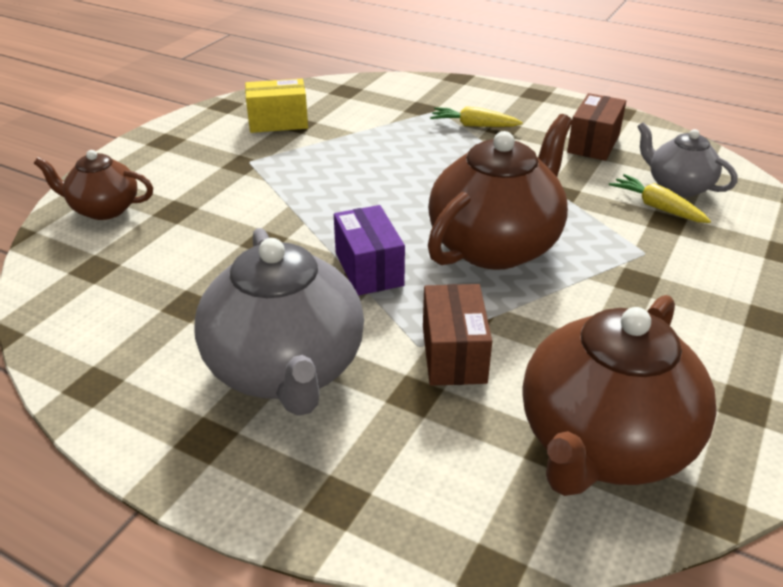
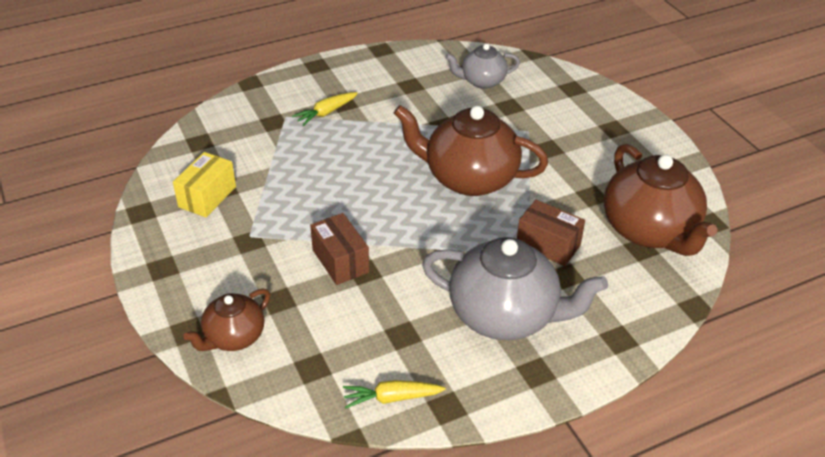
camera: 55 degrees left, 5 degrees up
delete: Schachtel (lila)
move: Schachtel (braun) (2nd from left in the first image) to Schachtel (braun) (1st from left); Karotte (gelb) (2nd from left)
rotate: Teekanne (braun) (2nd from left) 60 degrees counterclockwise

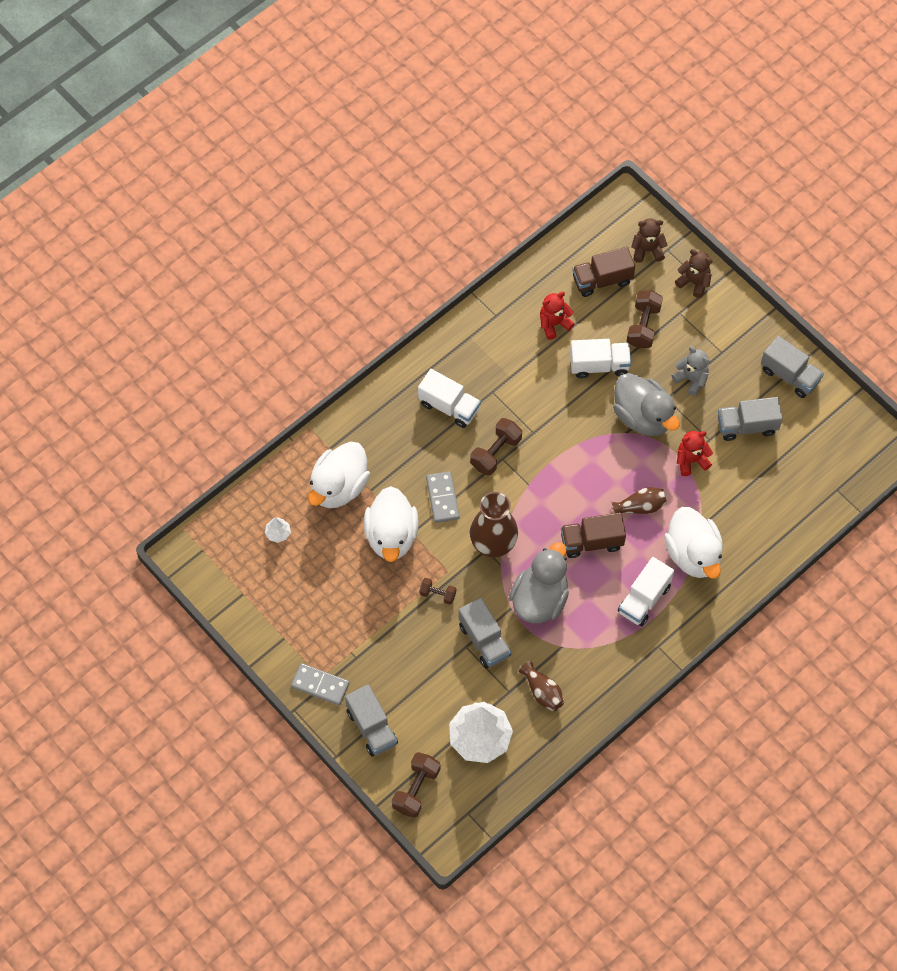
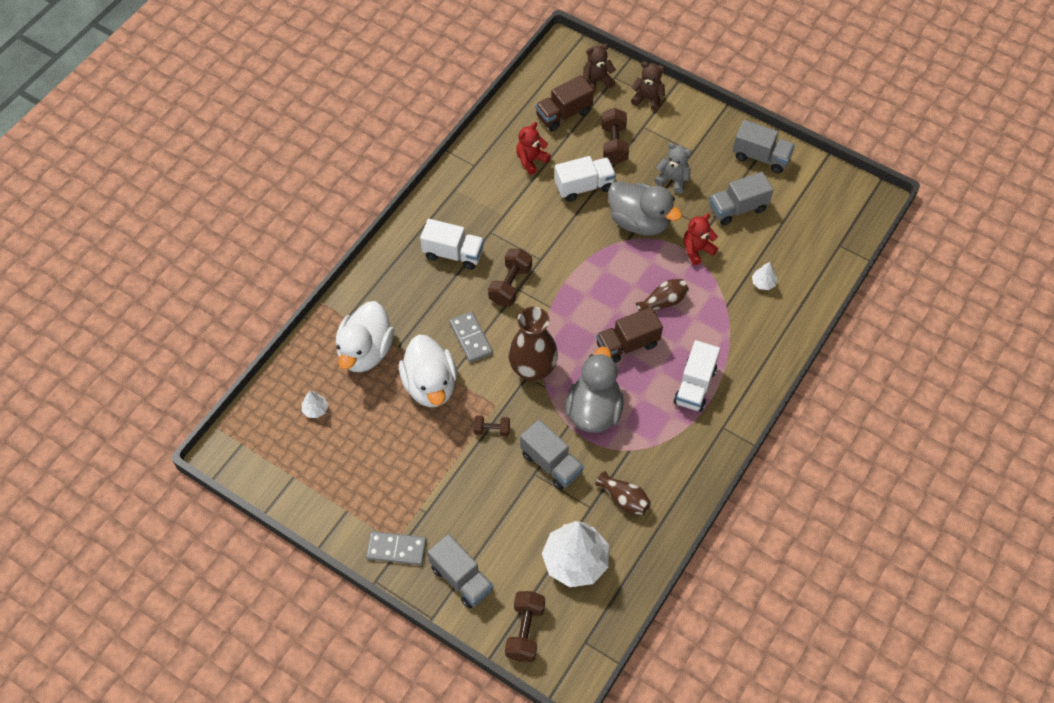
camera: 15 degrees left, 5 degrees down
delete: Ente (weiß) (3rd from left)
insert: Baum (weiß) (3rd from left)

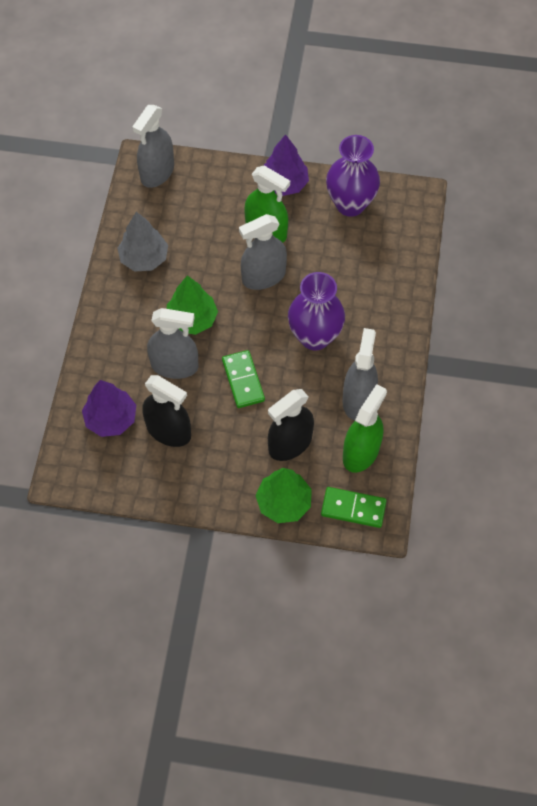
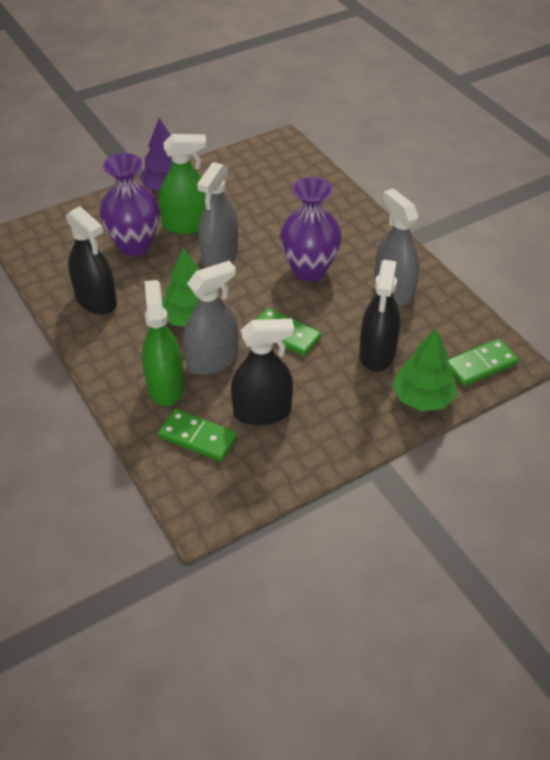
camera: 40 degrees left, 15 degrees down
delete: Sprühflasche (grau) (1st from left)
move: Vase (lila) (2nd from left in the first image) to Vase (lila) (1st from left); Sprühflasche (grün) (2nd from left in the first image) to Sprühflasche (grün) (1st from left)
replace: Baum (lila) (1st from left) to Dominostein (grün) (1st from left); Baum (grau) to Sprühflasche (schwarz) (1st from left)

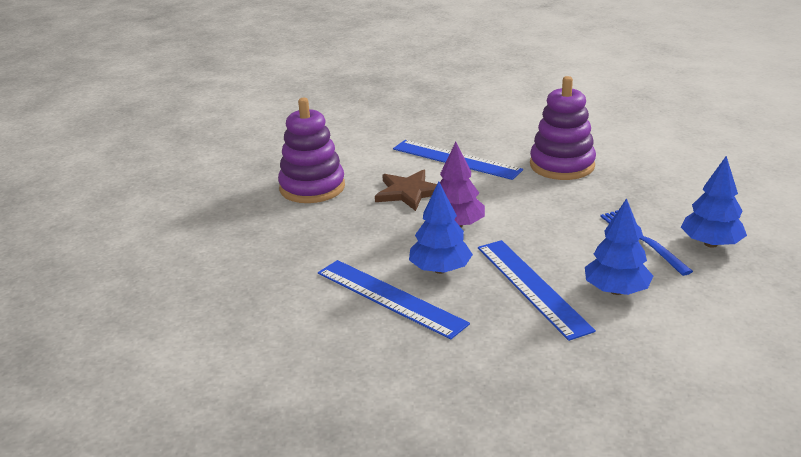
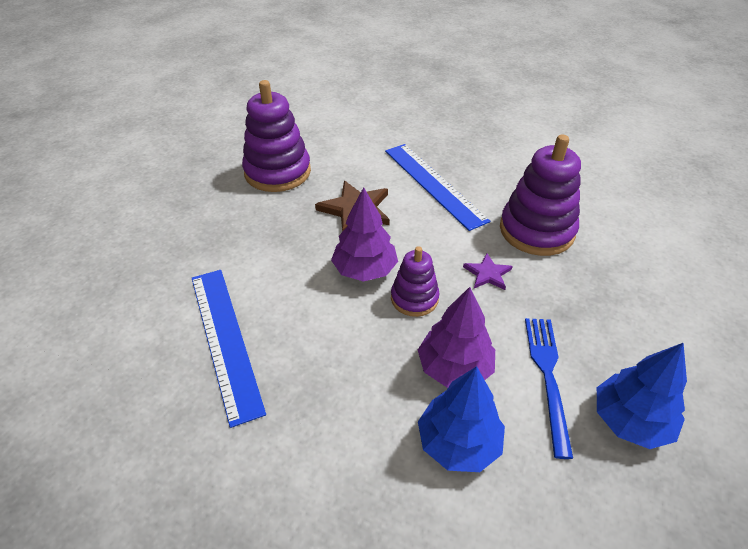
camera: 25 degrees right, 15 degrees up
delete: Baum (blau) (1st from left); Lineal (blau) (3rd from left)
insert: Stapelspielzeug (lila) (2nd from left); Baum (lila) (2nd from left); Stern (lila)

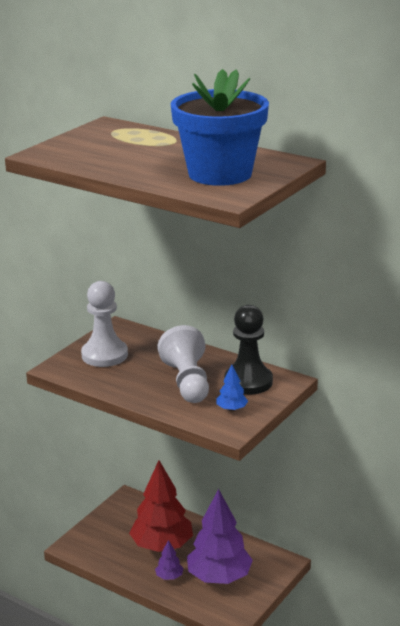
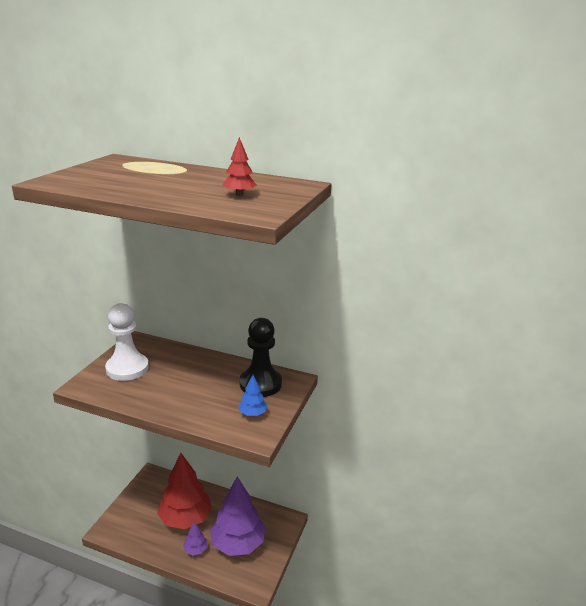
camera: 15 degrees left, 0 degrees up
delete: Bauer (weiß) (2nd from left)
replace: Blumentopf (blau) to Baum (rot) (2nd from left)

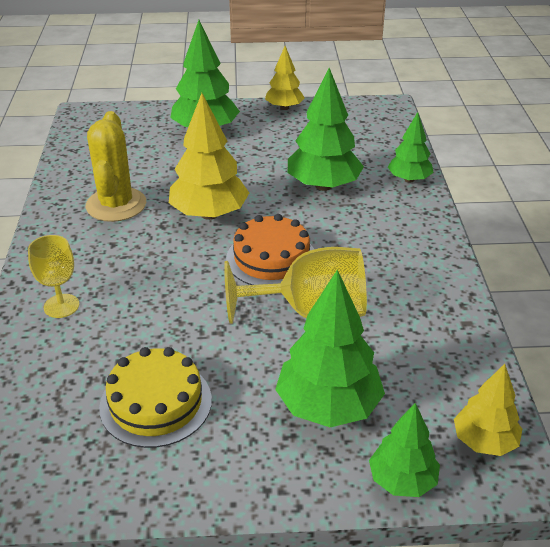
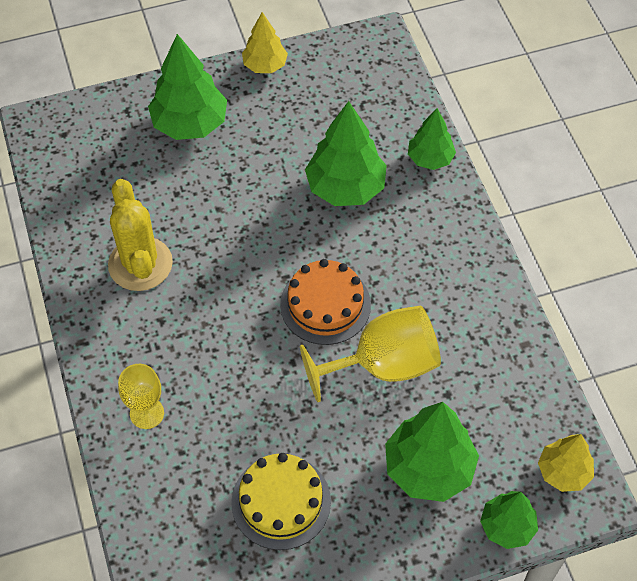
camera: 15 degrees left, 20 degrees up
delete: Baum (gelb) (1st from left)

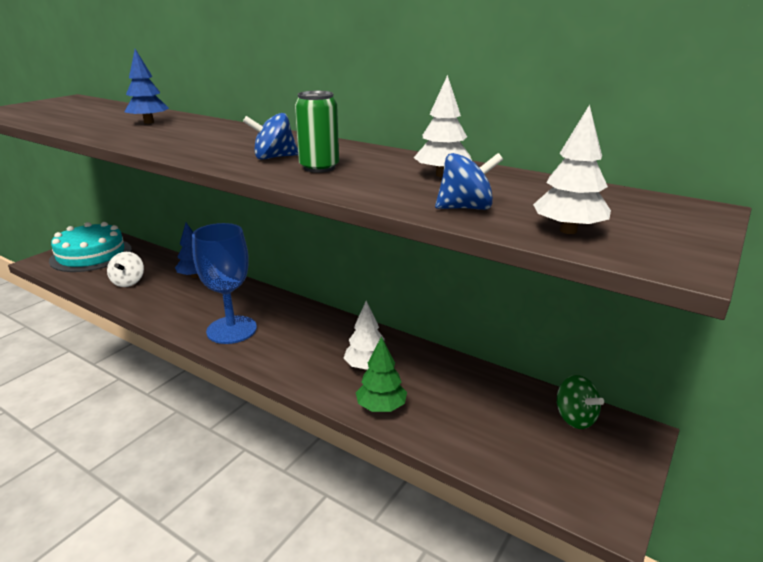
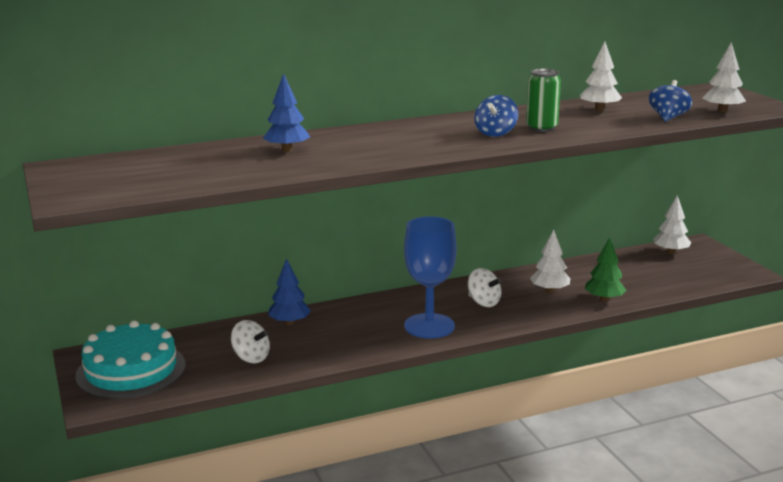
camera: 55 degrees left, 5 degrees down
insert: Kreisel (weiß) (2nd from left)
replace: Kreisel (grün) to Baum (weiß) (3rd from left)

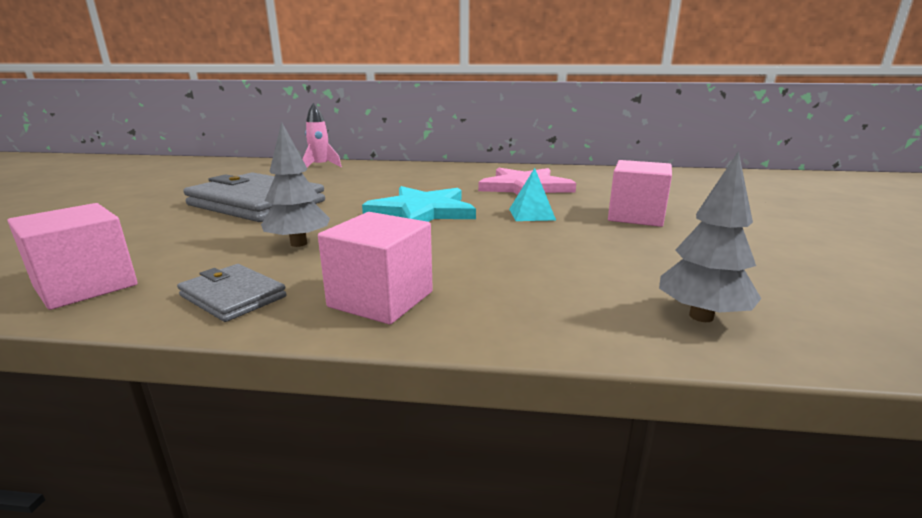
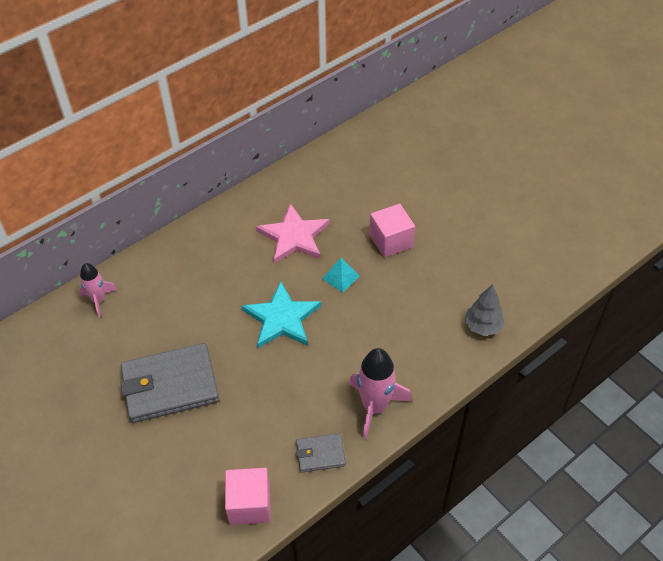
camera: 45 degrees left, 30 degrees up
delete: Baum (grau) (1st from left)
replace: Kubus (rosa) (2nd from left) to Rakete (rosa) (2nd from left)

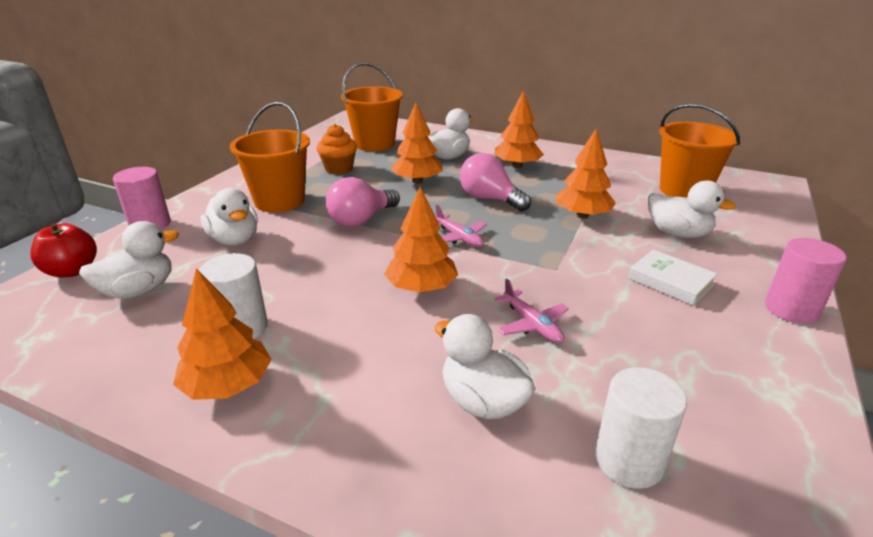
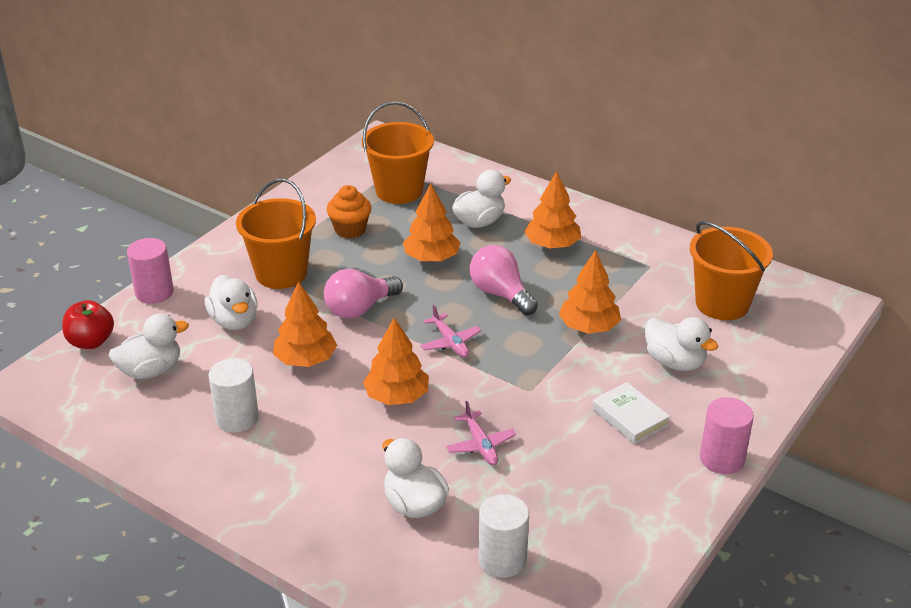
camera: 10 degrees right, 5 degrees up
move: Baum (orange) (1st from left)

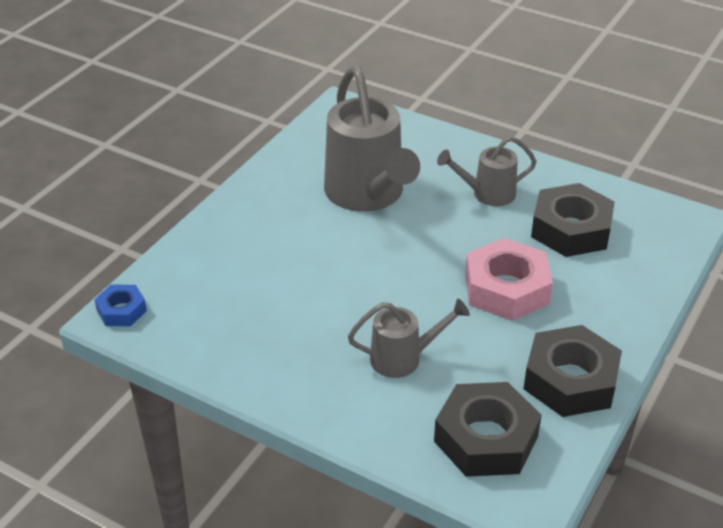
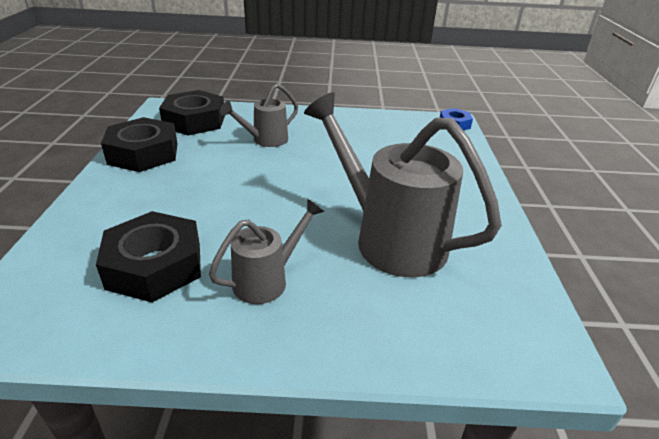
camera: 150 degrees right, 5 degrees down
delete: Sechskantmutter (rosa)

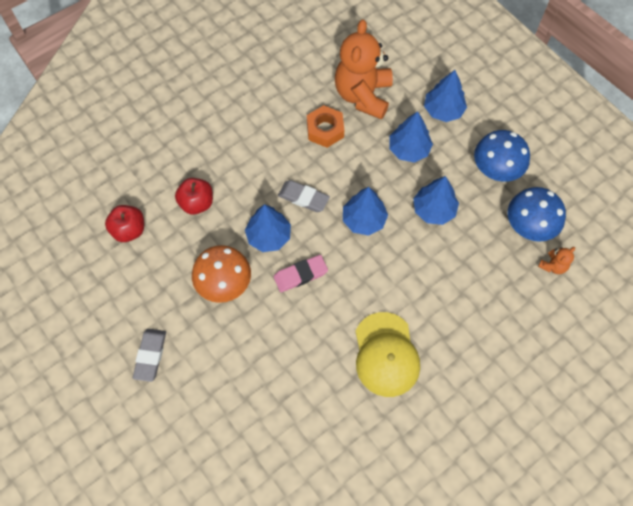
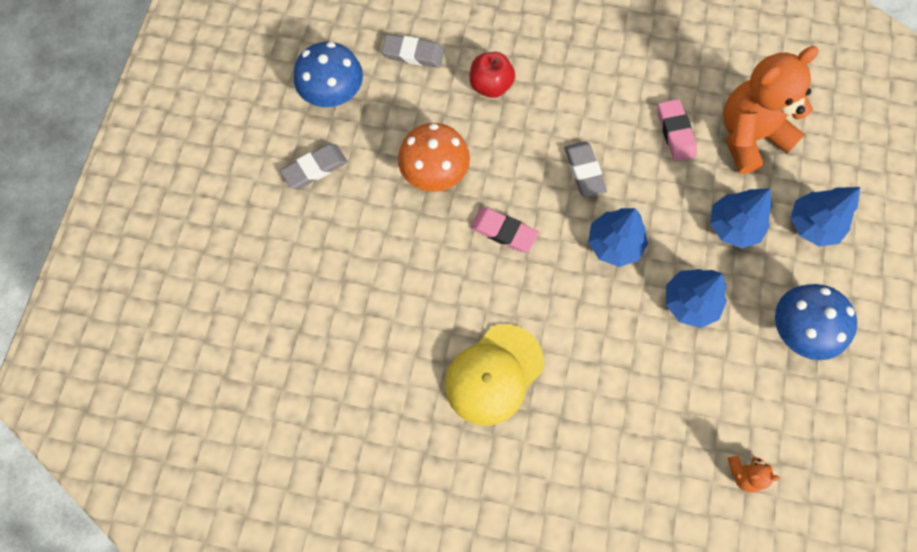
camera: 50 degrees right, 5 degrees up
delete: Baum (blau) (1st from left)
move: Pilz (blau) (2nd from left in the first image) to Pilz (blau) (1st from left)
replace: Apfel (rot) (1st from left) to Radiergummi (grau) (2nd from left); Sechskantmutter (orange) to Radiergummi (rosa) (2nd from left)

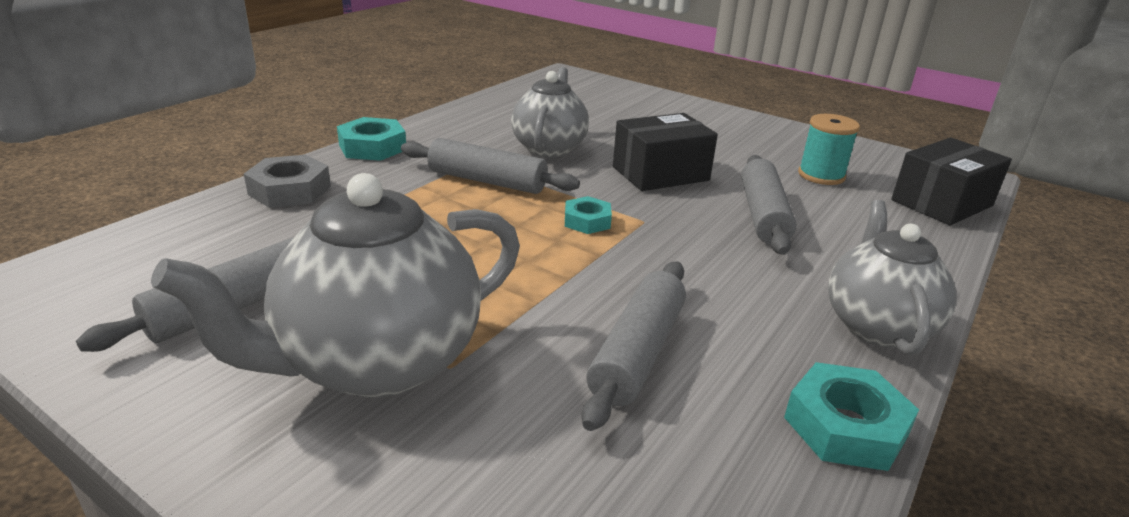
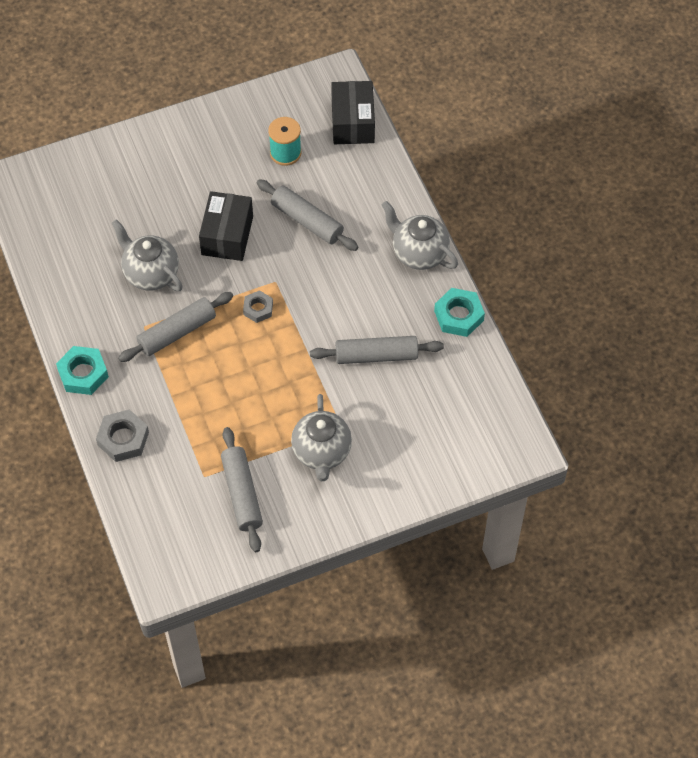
camera: 55 degrees left, 30 degrees up
recolor: Sechskantmutter (türkis) (2nd from left) to Sechskantmutter (grau) (2nd from left)
rotate: Nudelholz (grau) (3rd from left in the first image) 60 degrees counterclockwise
resize: Teekanne (grau) (1st from left in the first image) x0.65

